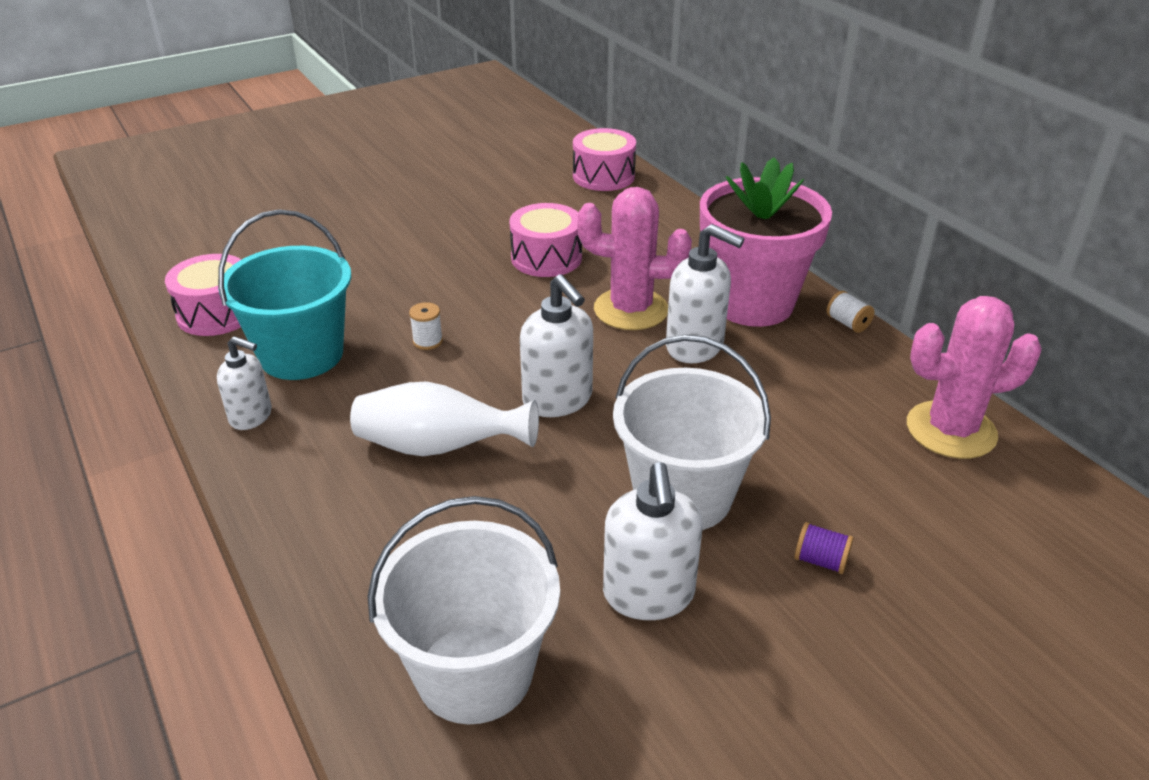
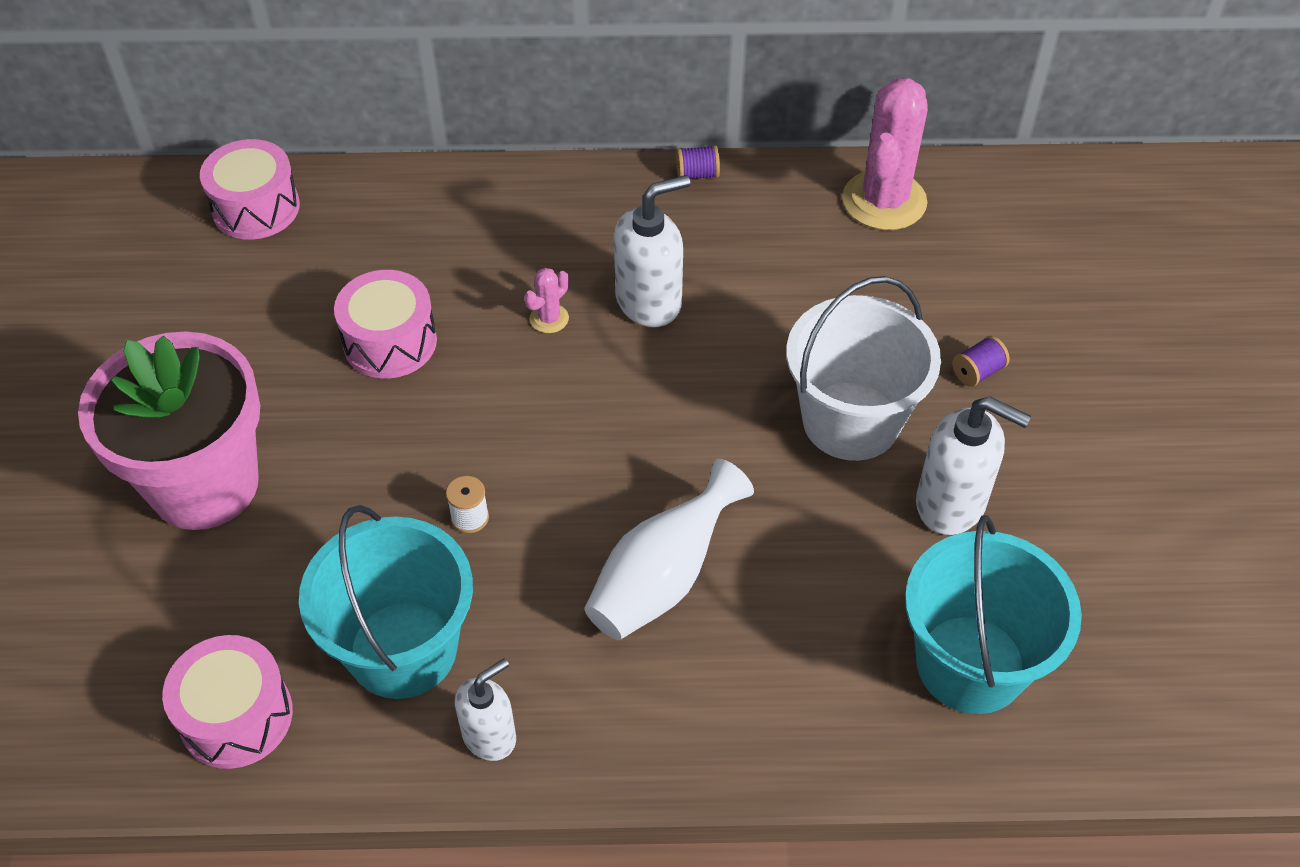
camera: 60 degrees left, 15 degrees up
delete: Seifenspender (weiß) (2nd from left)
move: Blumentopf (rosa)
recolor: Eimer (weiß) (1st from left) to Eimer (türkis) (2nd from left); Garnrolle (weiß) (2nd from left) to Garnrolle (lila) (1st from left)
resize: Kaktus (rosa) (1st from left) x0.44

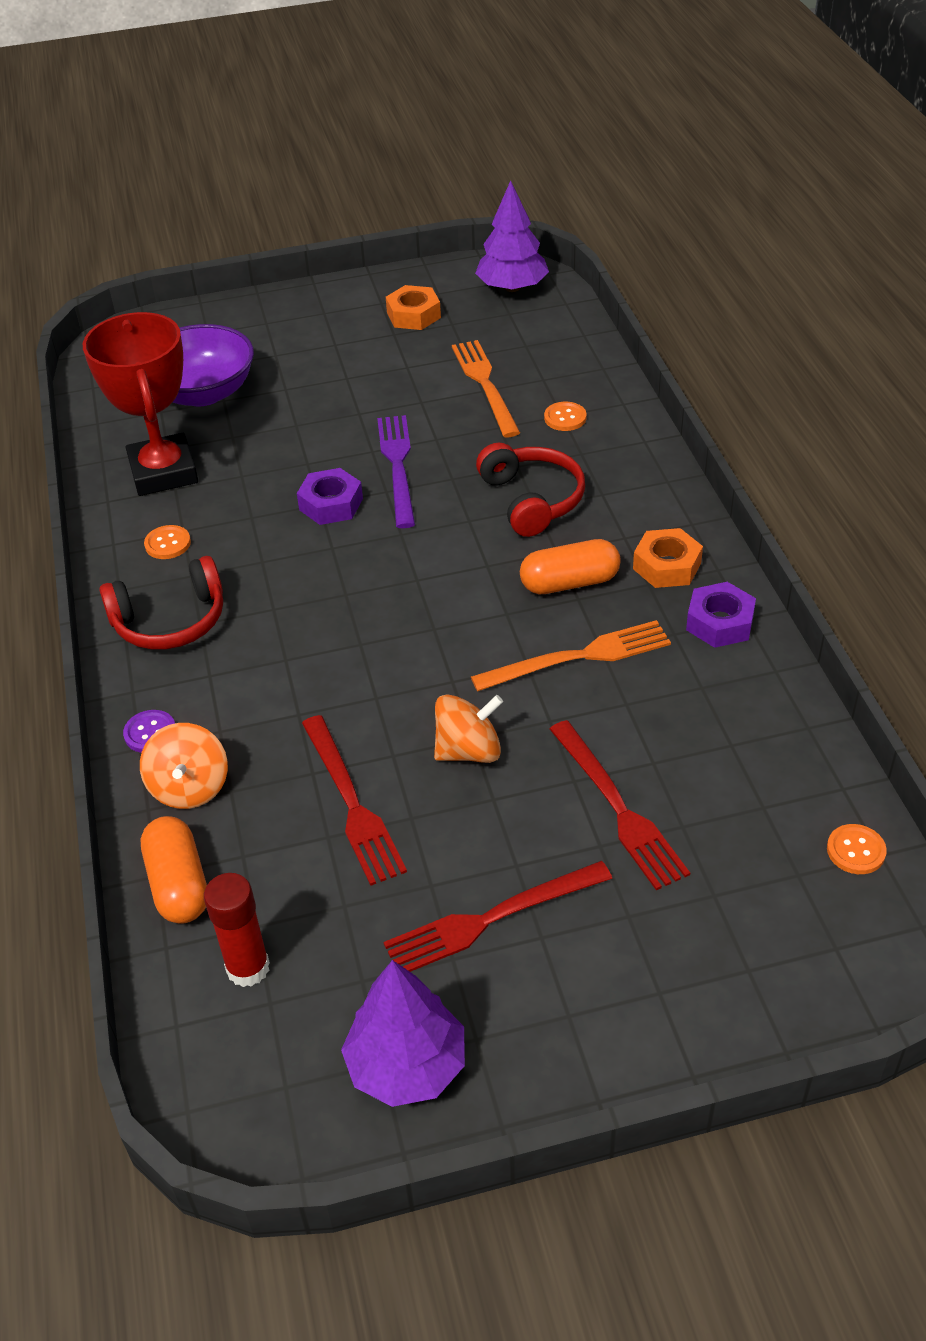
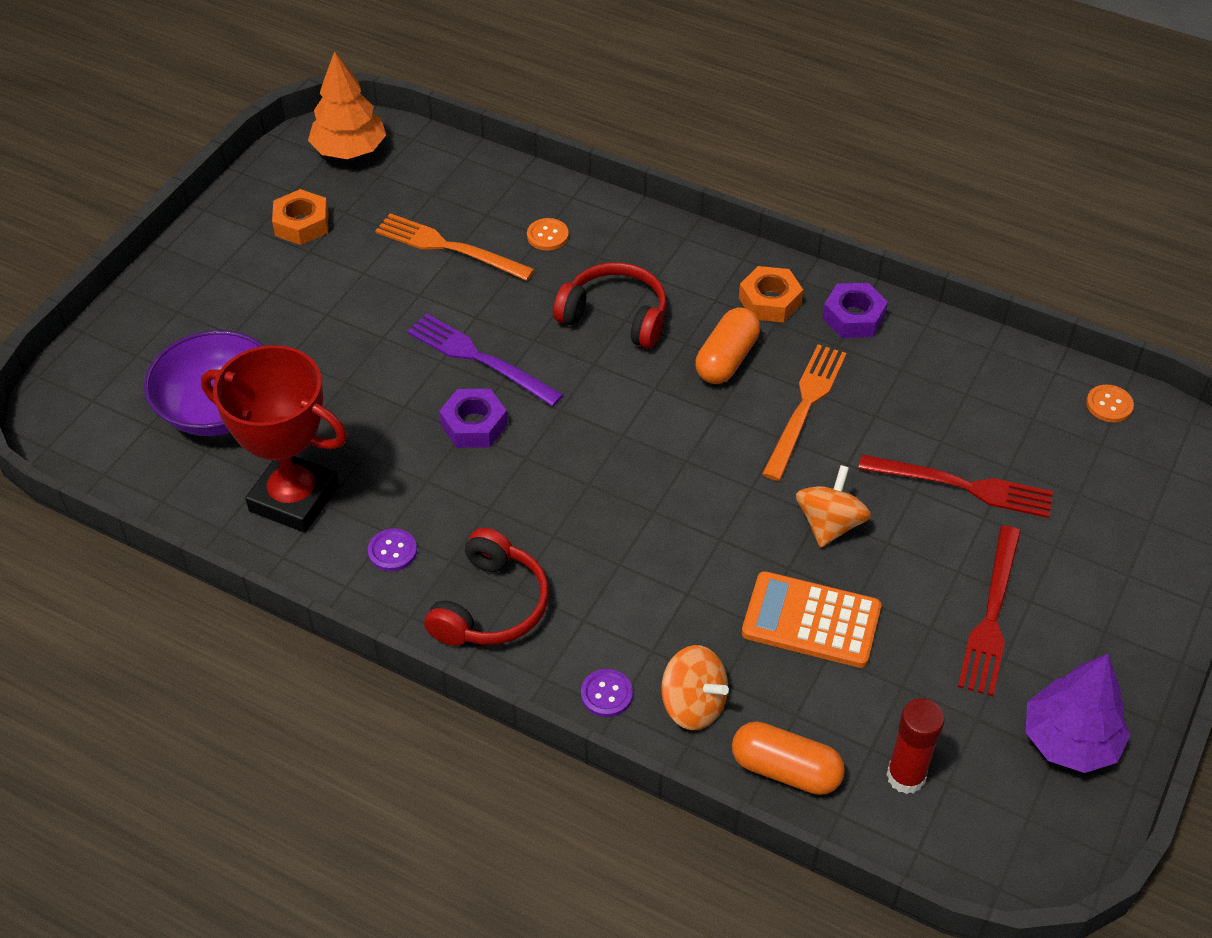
camera: 50 degrees left, 5 degrees up
replace: Gabel (rot) (1st from left) to Taschenrechner (orange)
recolor: Knopf (orange) (1st from left) to Knopf (lila) (1st from left); Baum (lila) (2nd from left) to Baum (orange)

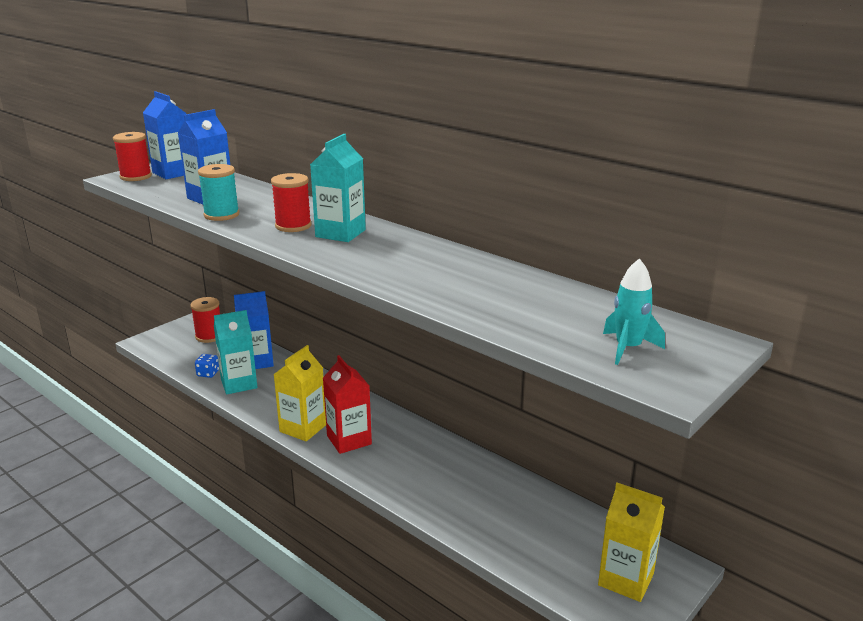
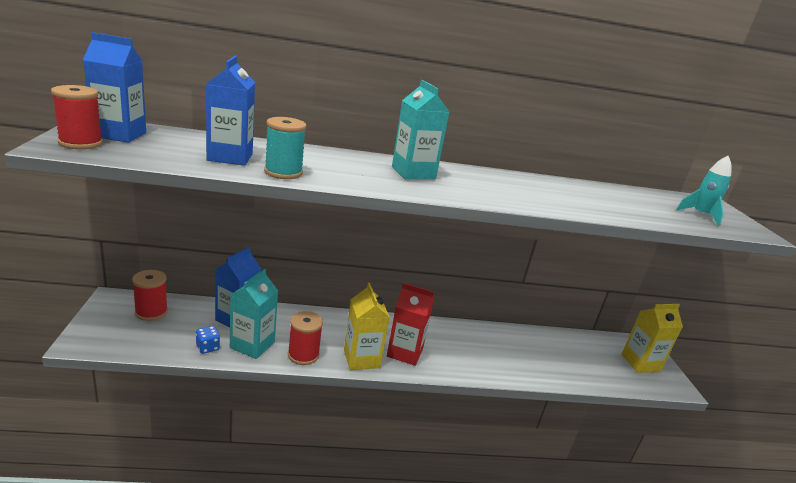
camera: 50 degrees left, 0 degrees up
move: Garnrolle (rot) (3rd from left)

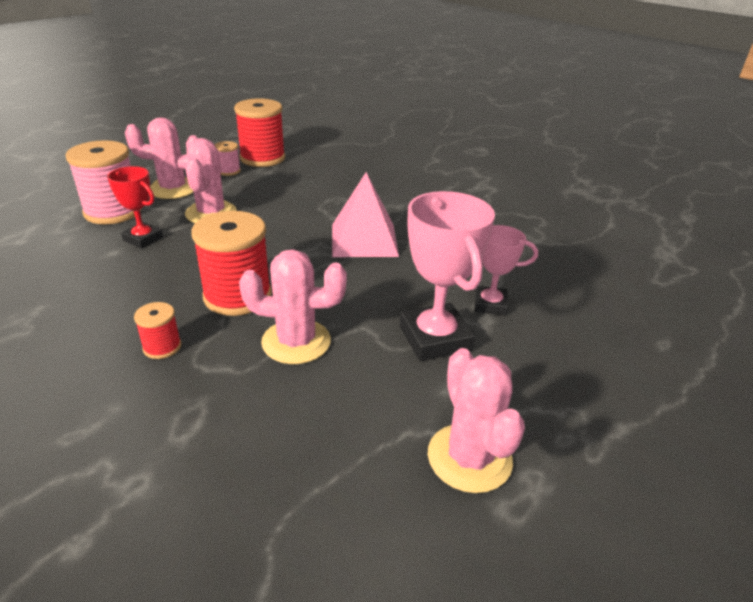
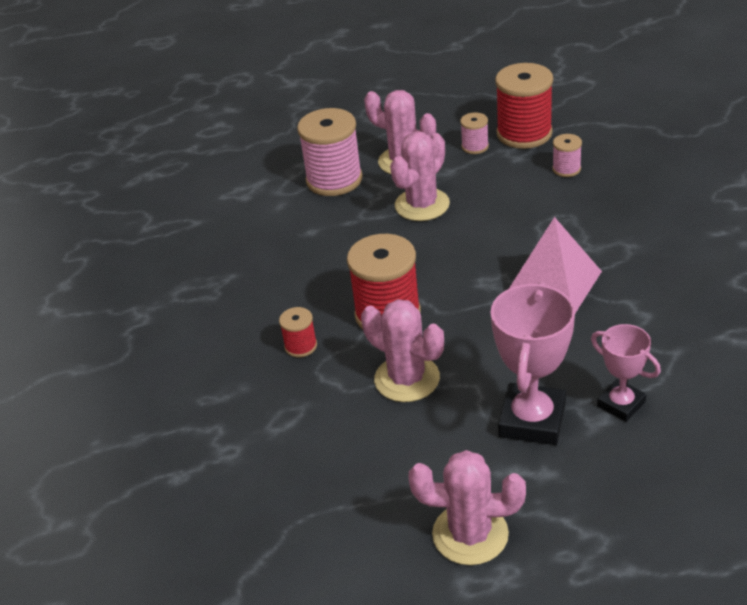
camera: 40 degrees right, 5 degrees up
delete: Pokal (rot)
insert: Garnrolle (rosa) (3rd from left)
rotate: Kaktus (rosa) (4th from left) 75 degrees clockwise

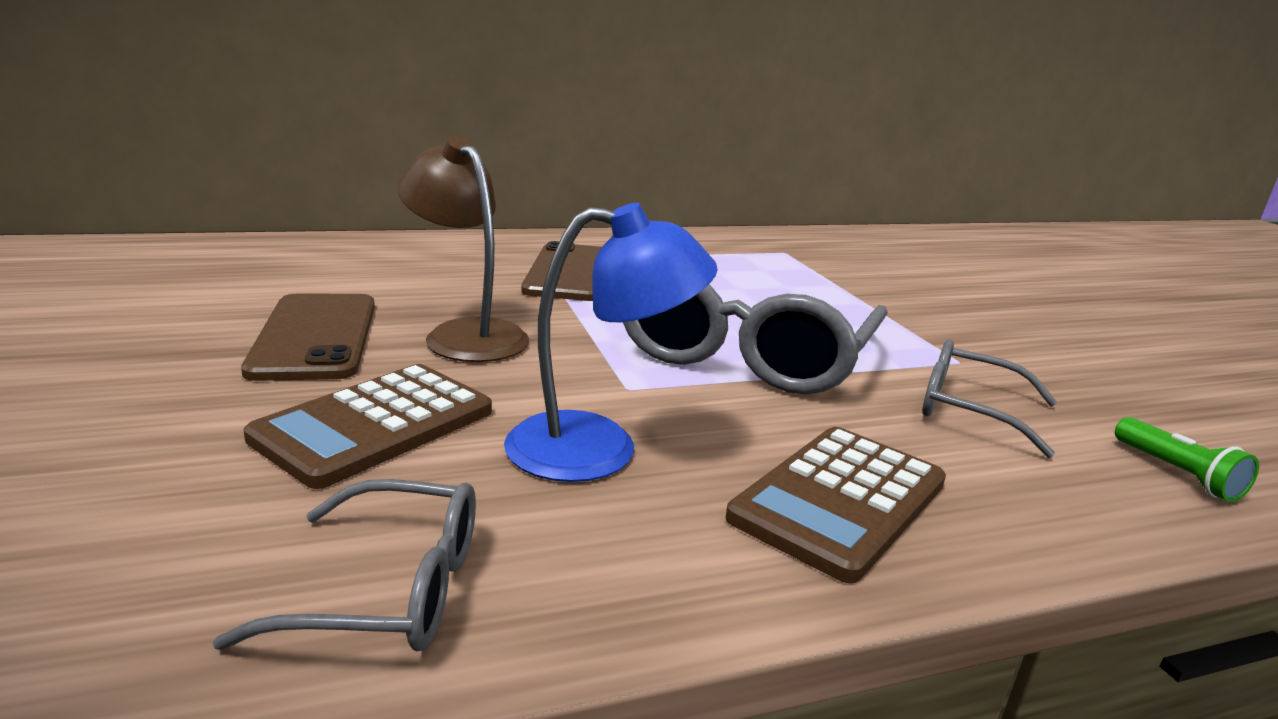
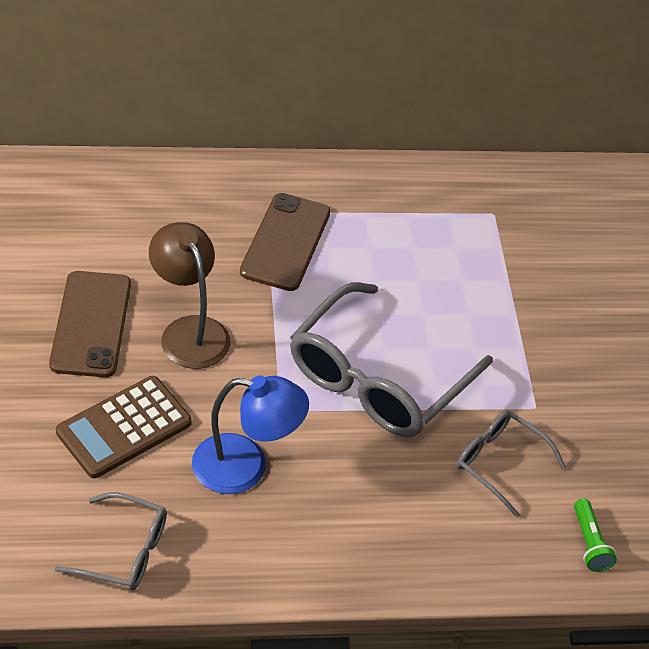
camera: 10 degrees right, 25 degrees up
delete: Taschenrechner (braun) (2nd from left)

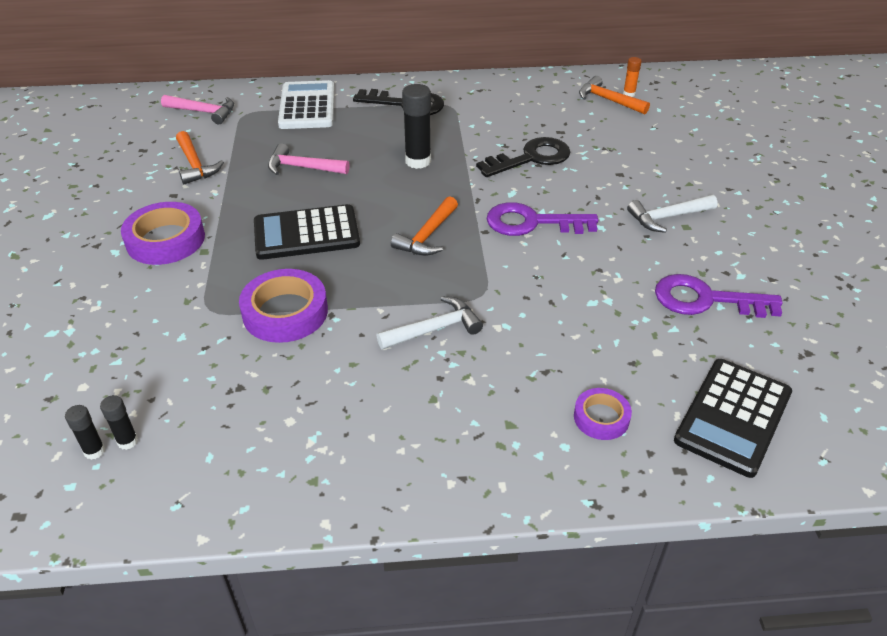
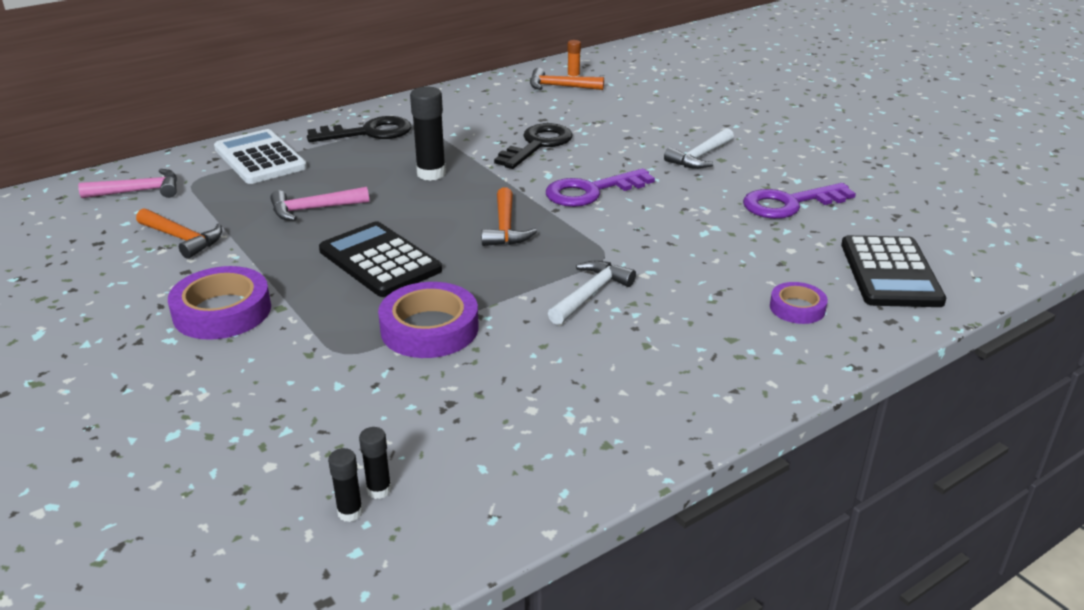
camera: 30 degrees left, 10 degrees down
rotate: Taschenrechner (schwarz) (1st from left) 90 degrees clockwise

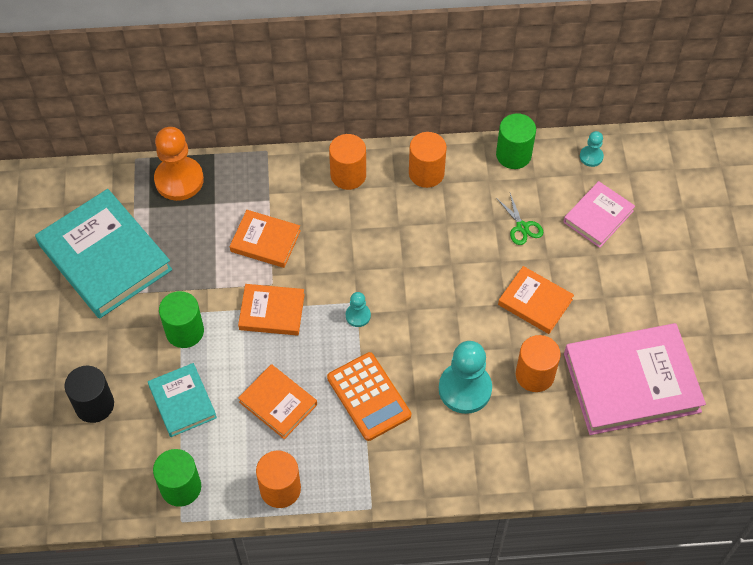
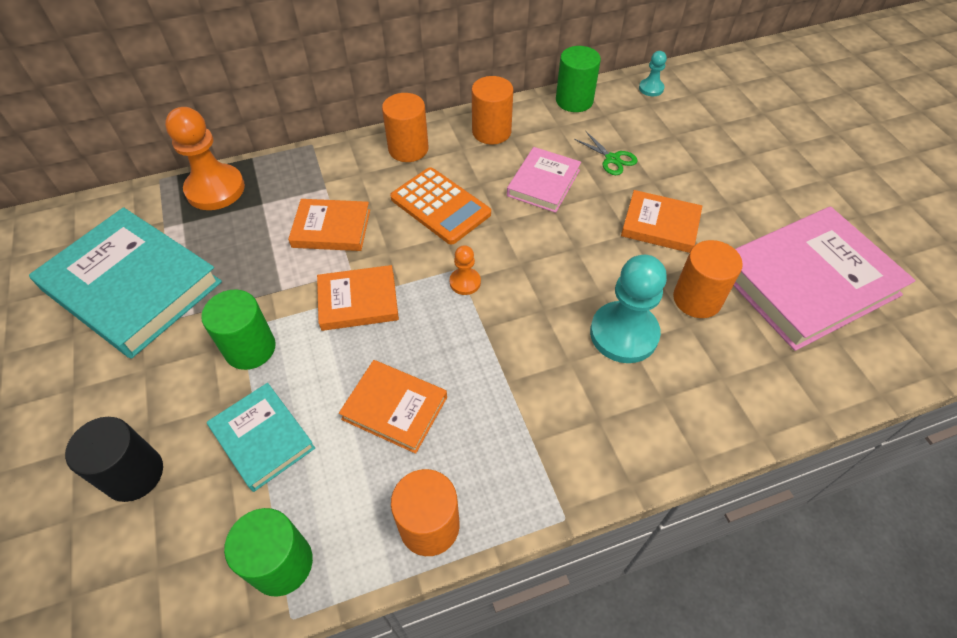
camera: 15 degrees left, 5 degrees down
move: Taschenrechner (orange); Buch (rosa) (1st from left)
recolor: Bauer (türkis) (1st from left) to Bauer (orange) (2nd from left)

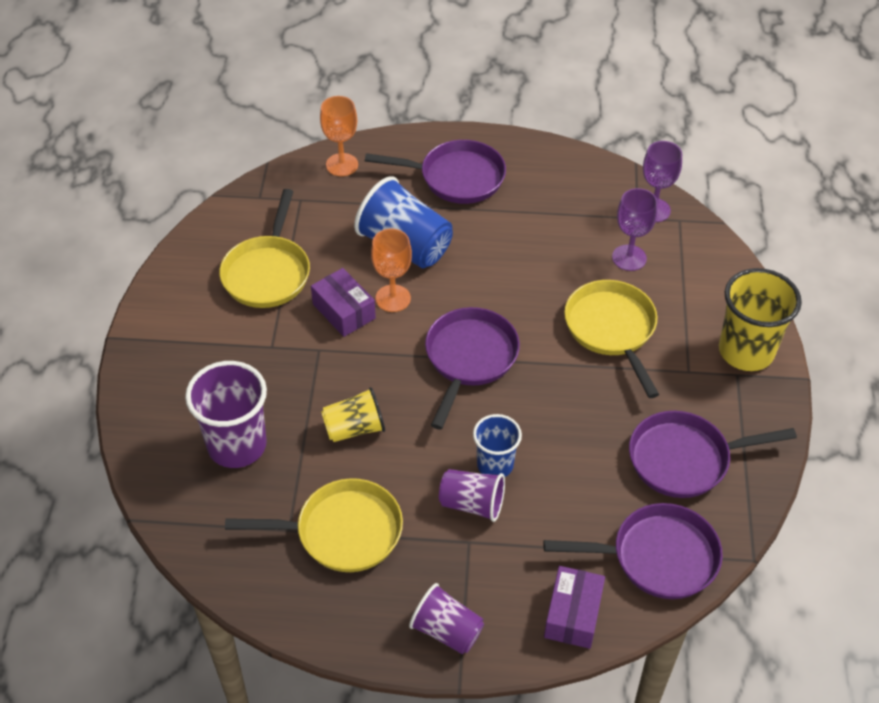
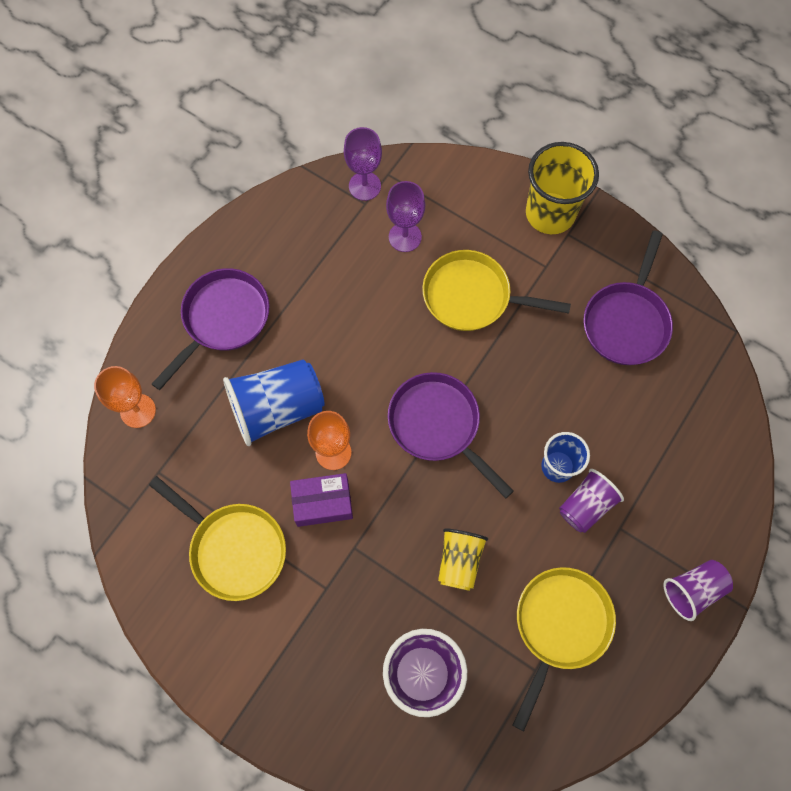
camera: 60 degrees left, 20 degrees up
delete: Pfanne (lila) (3rd from left); Schachtel (lila) (2nd from left)

